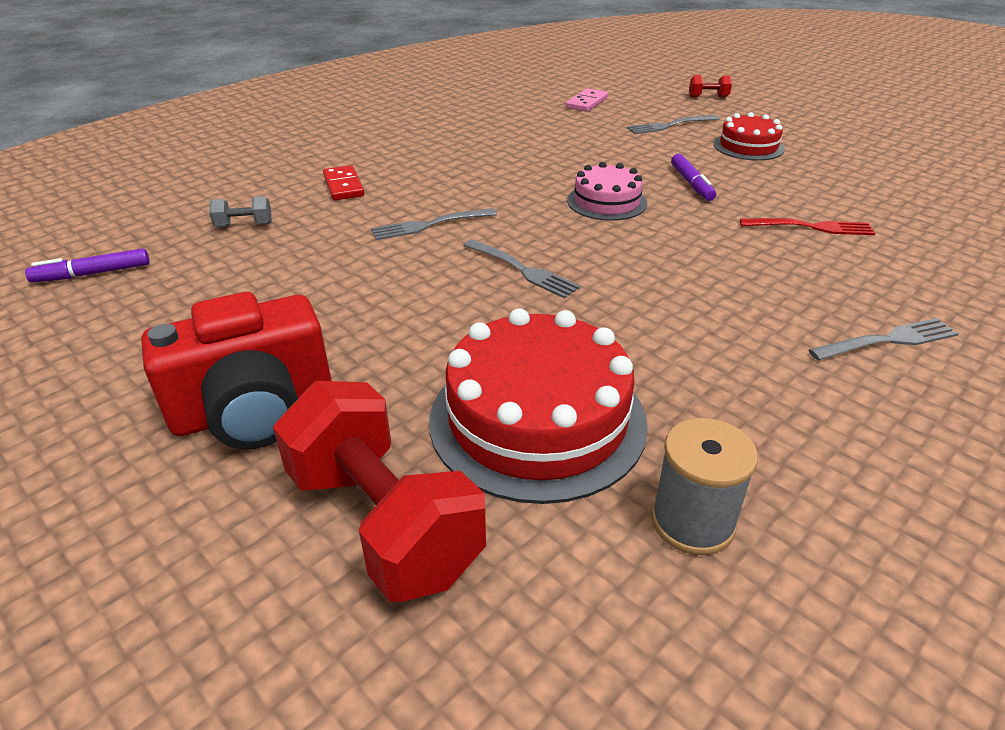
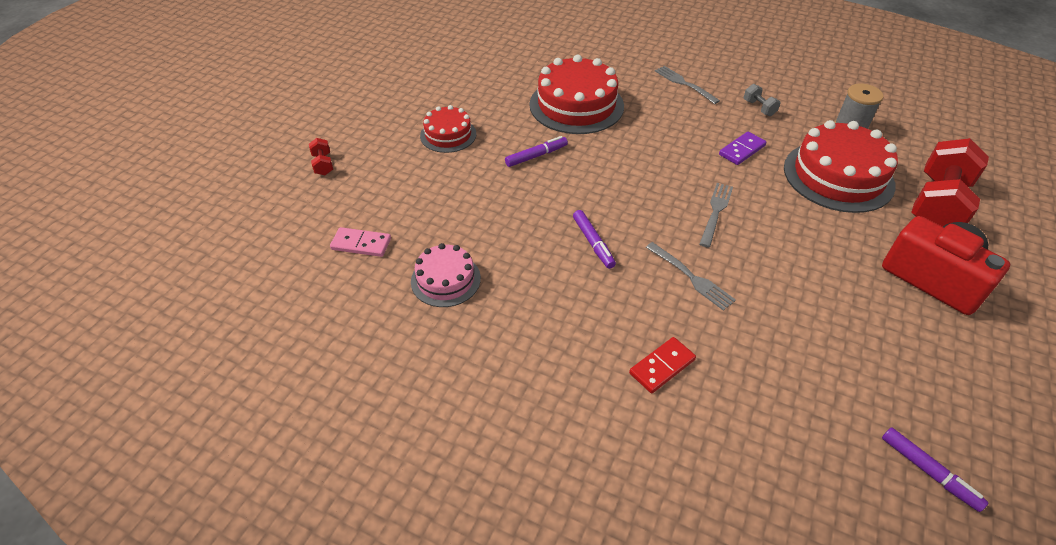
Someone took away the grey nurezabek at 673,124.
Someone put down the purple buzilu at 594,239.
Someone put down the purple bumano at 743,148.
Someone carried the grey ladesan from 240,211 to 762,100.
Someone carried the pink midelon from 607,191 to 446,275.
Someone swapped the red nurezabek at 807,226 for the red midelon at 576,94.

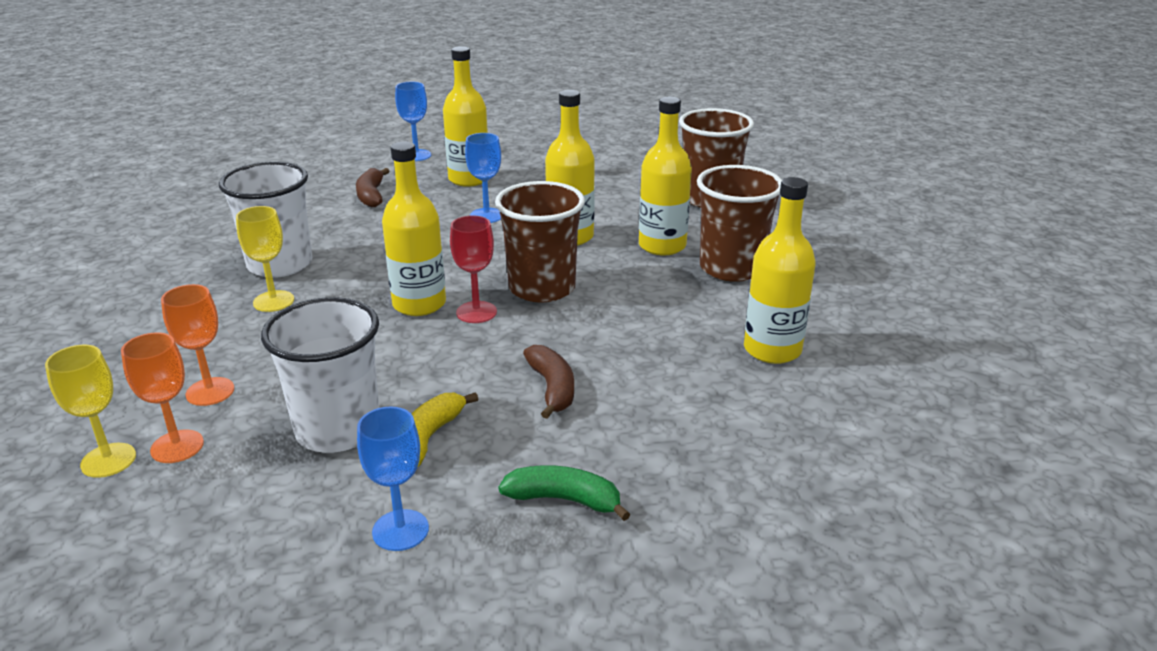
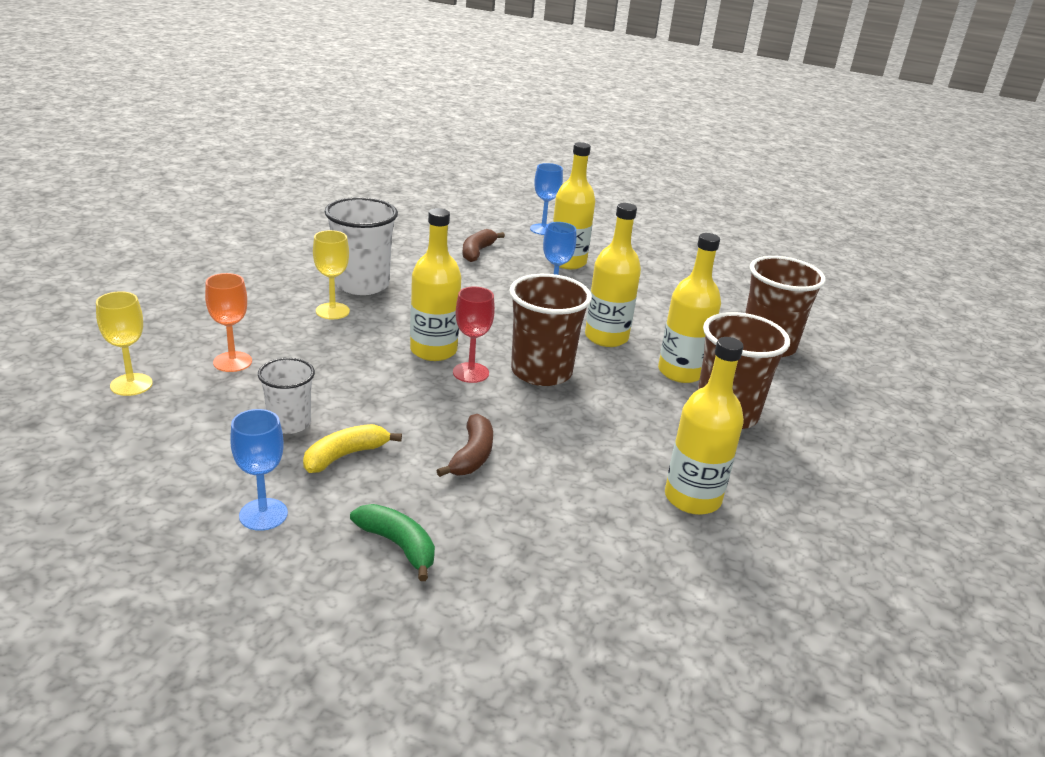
Someone took away the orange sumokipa at 162,397.
Someone scaled the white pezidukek at 320,375 by 0.60.

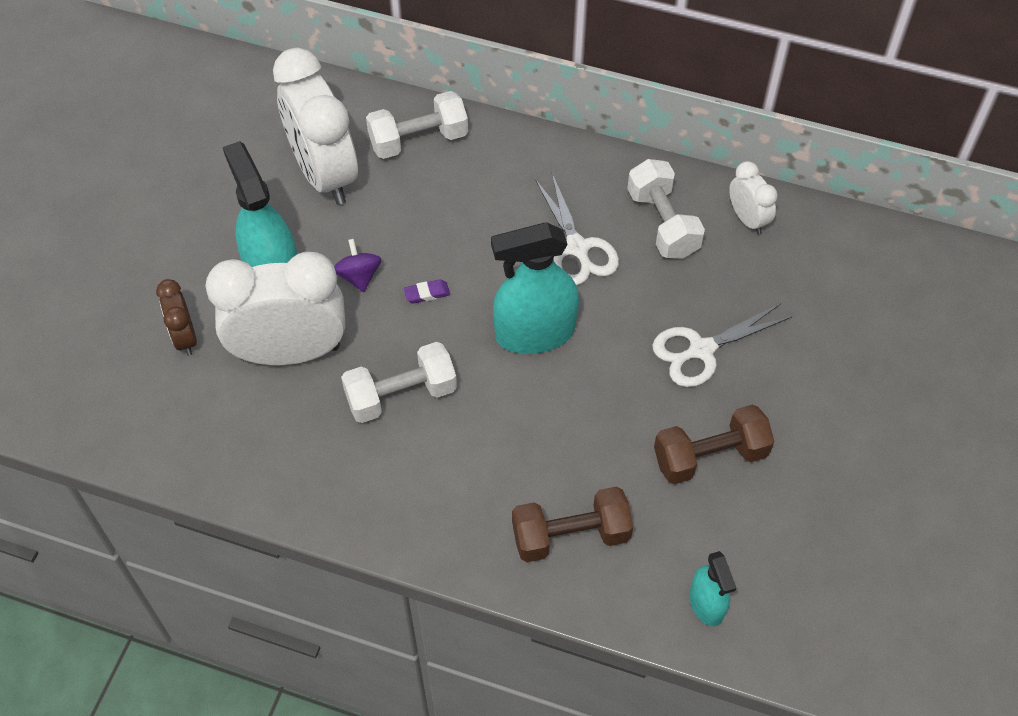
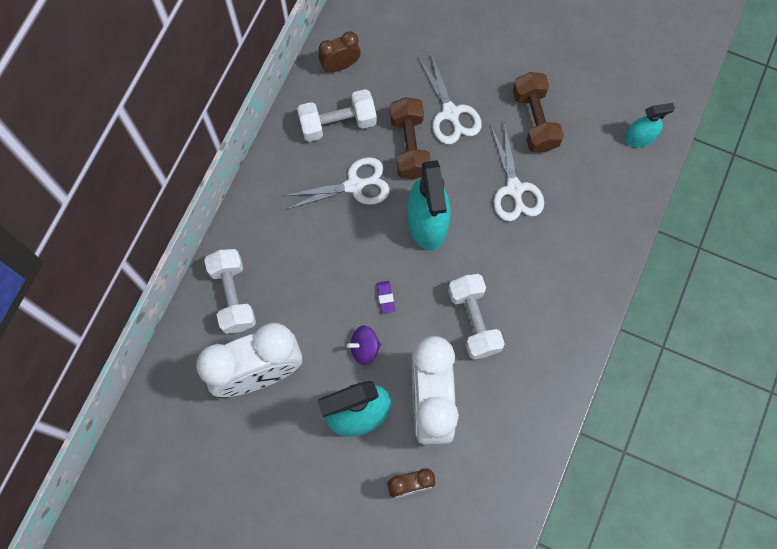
Someone put down the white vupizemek at 517,172.
Someone carried the brown ladesan from 572,524 to 410,138.
Someone repainted the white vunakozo at 753,197, which became the brown vunakozo at 339,51.

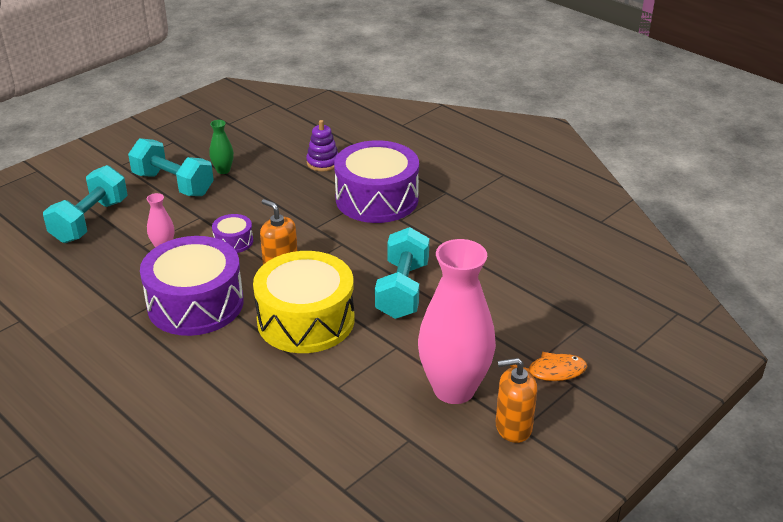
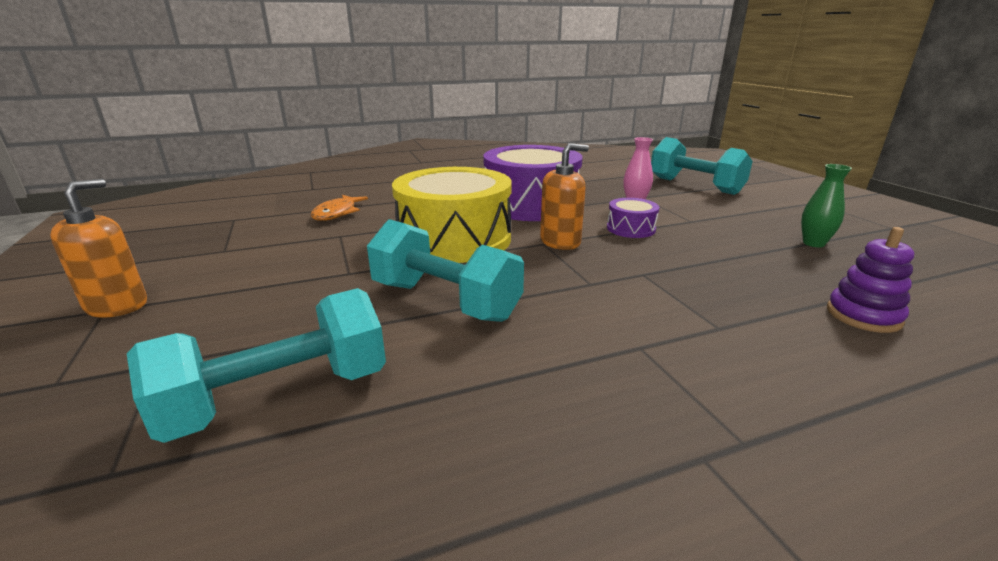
Someone took away the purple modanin at 376,181.
Someone took away the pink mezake at 457,321.
Someone carried the turquoise ladesan from 171,167 to 256,365.
Someone carried the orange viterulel from 548,366 to 339,208.

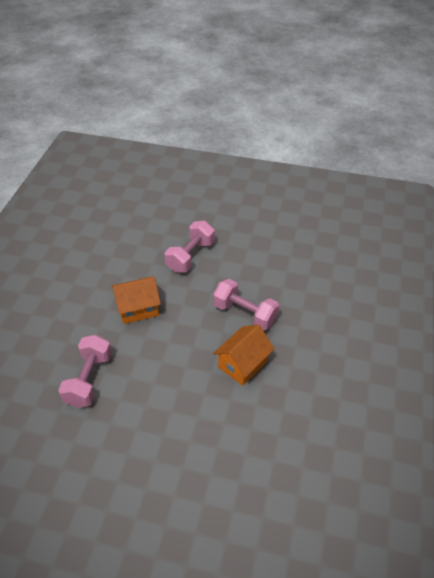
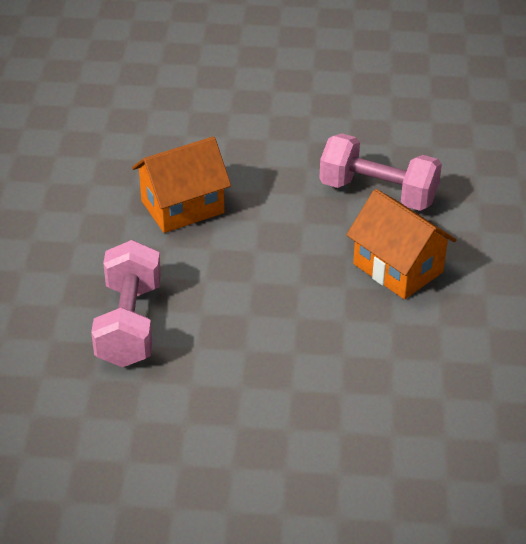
Someone took away the pink ladesan at 190,247.
Someone rotated the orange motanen at 243,355 by 75 degrees counterclockwise.

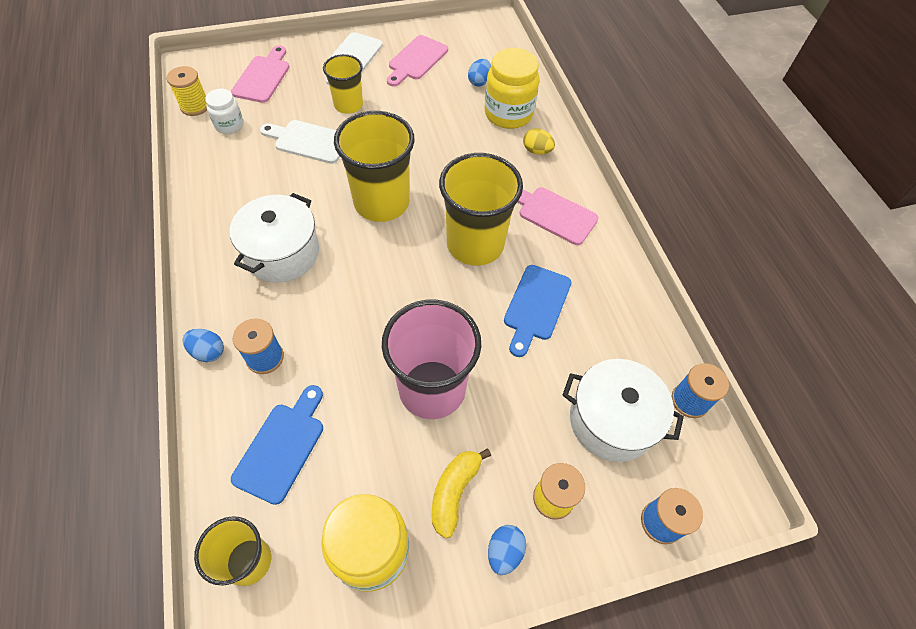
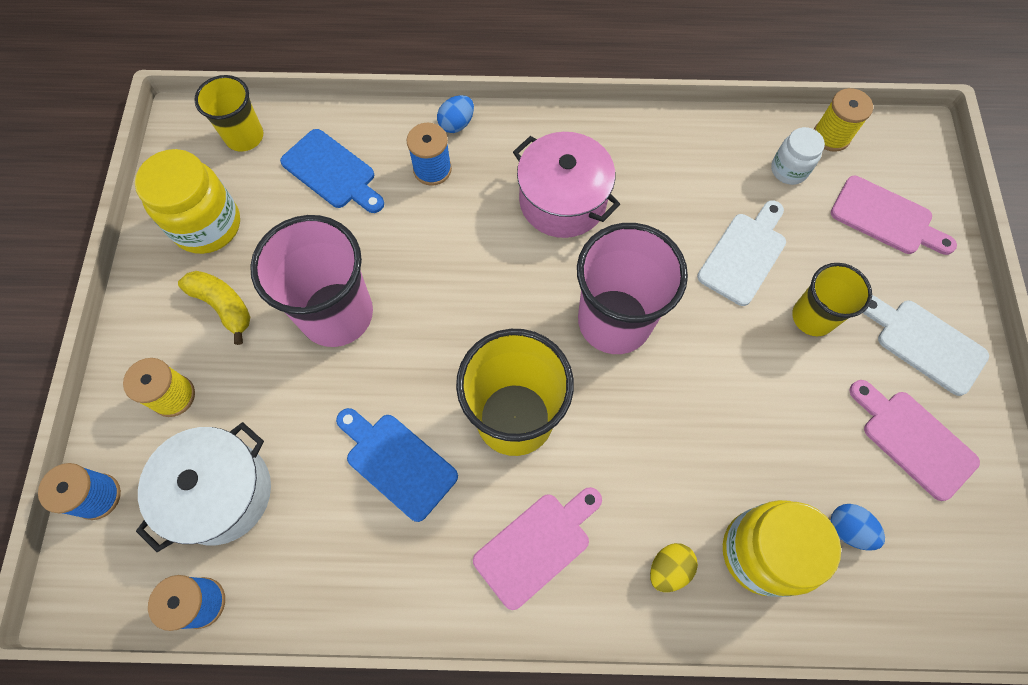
Someone took away the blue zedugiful at 507,550.
Someone repainted the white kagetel at 274,237, which became the pink kagetel at 566,185.
Someone repainted the yellow pezidukek at 374,166, which became the pink pezidukek at 632,288.

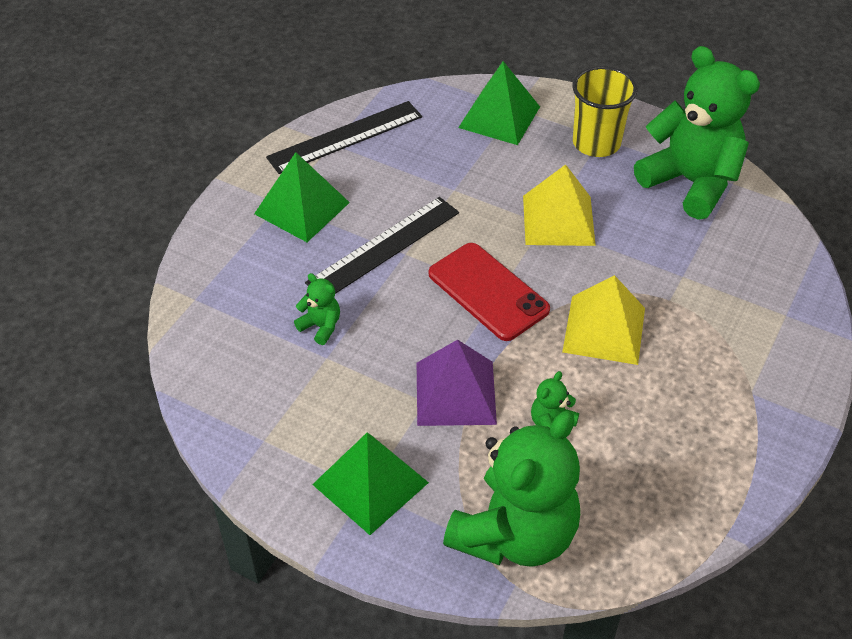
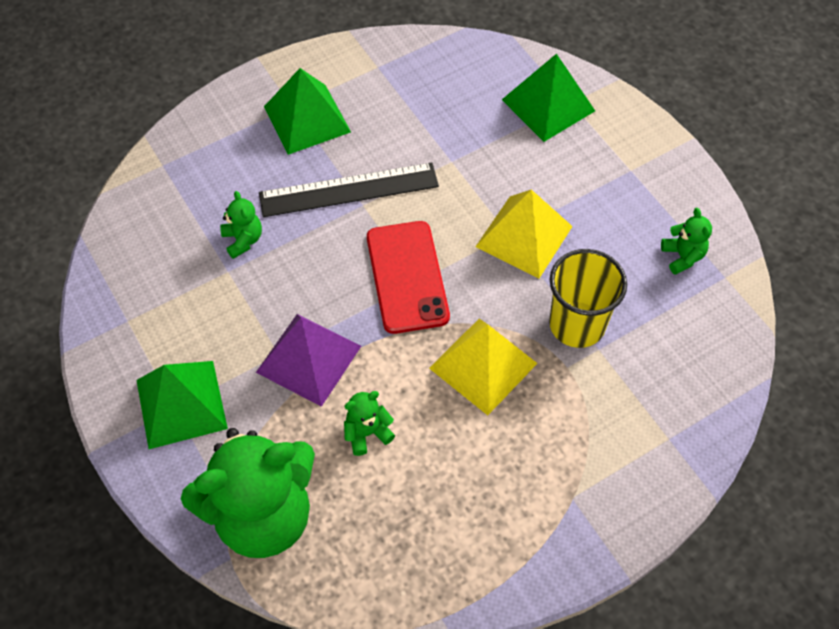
Someone took away the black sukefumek at 344,137.
Someone carried the yellow pezidukek from 605,111 to 588,298.
Someone scaled the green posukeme at 697,133 by 0.41.

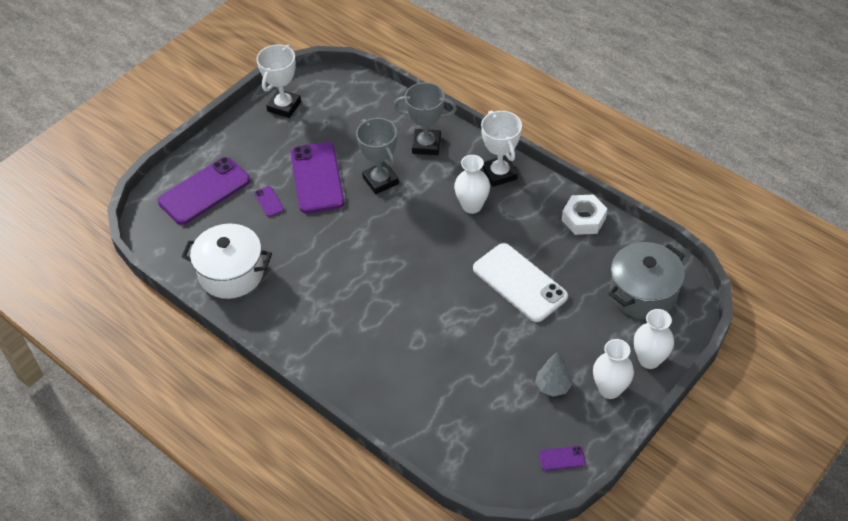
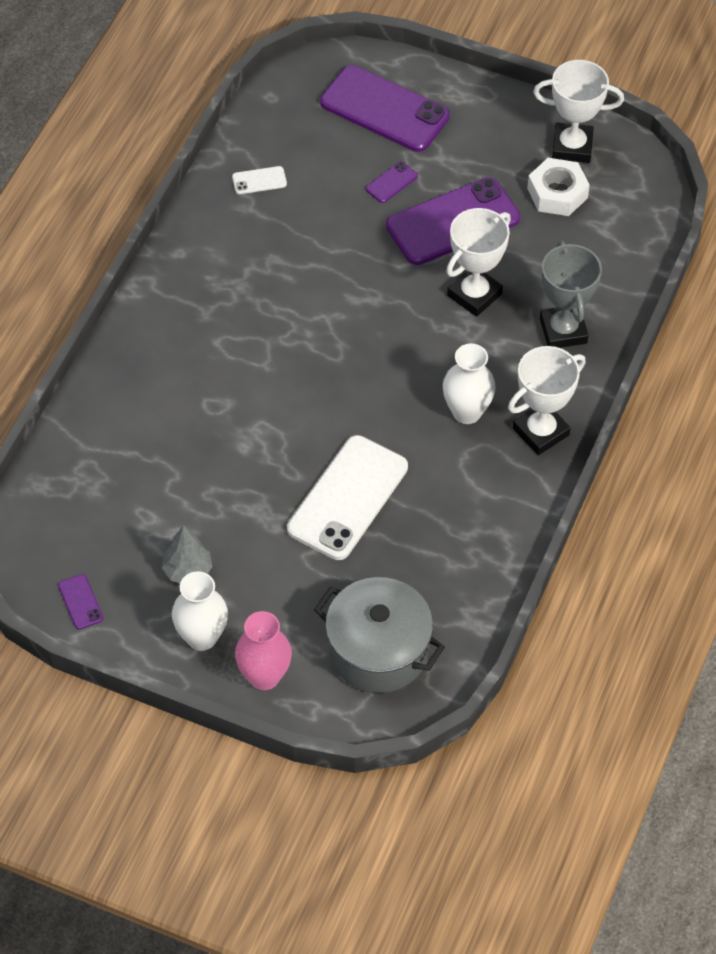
Someone carried the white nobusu from 584,214 to 558,187.
Someone swapped the white kagetel at 227,261 for the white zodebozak at 259,180.
Someone repainted the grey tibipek at 377,156, which became the white tibipek at 478,262.
Someone repainted the white mezake at 654,339, which became the pink mezake at 263,650.

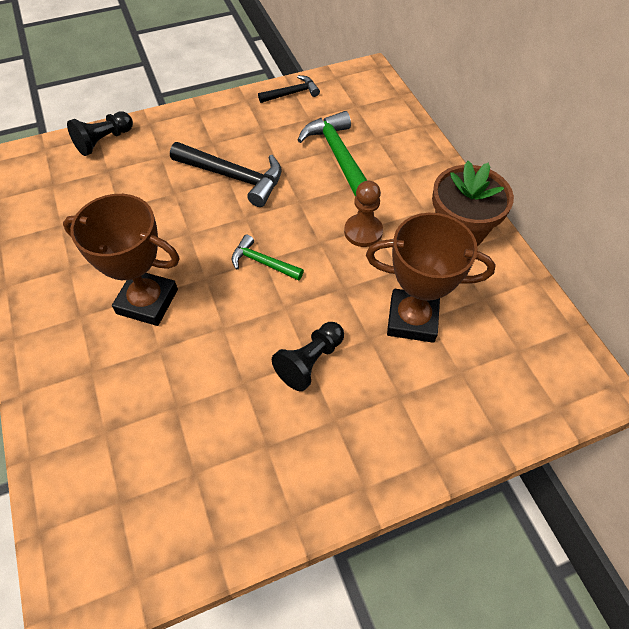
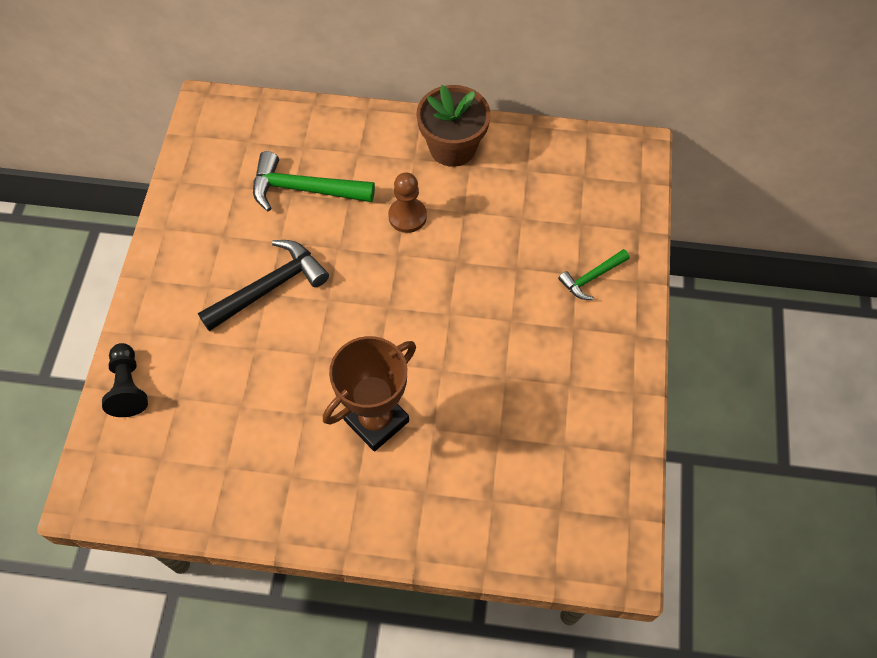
Someone took away the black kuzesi at 289,89.
Someone took away the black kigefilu at 308,356.
Someone took away the brown tibipek at 430,278.
Someone carried the green kuzesi from 268,258 to 594,274.

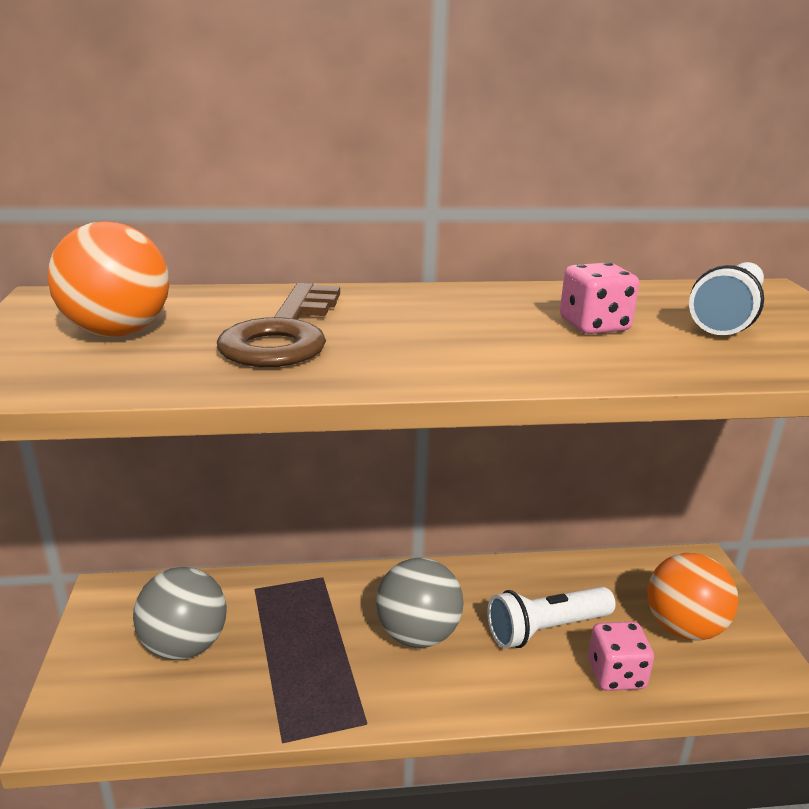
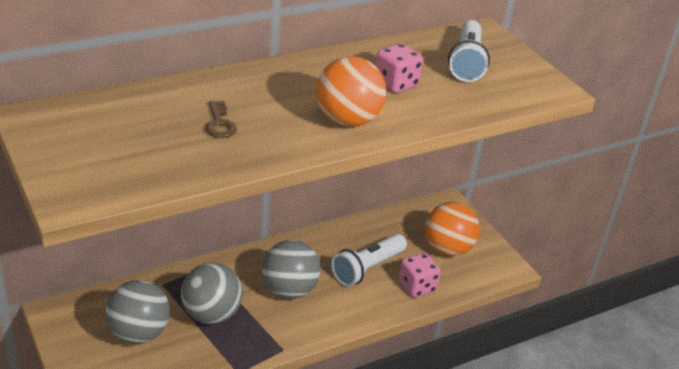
Someone put down the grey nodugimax at 212,293.
Someone carried the orange nodugimax from 108,279 to 351,91.
Someone scaled the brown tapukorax at 278,325 by 0.46.

